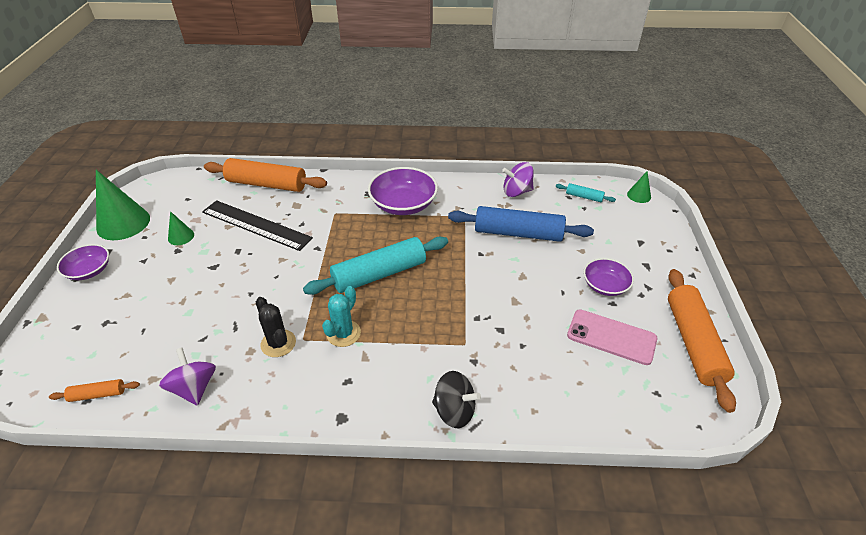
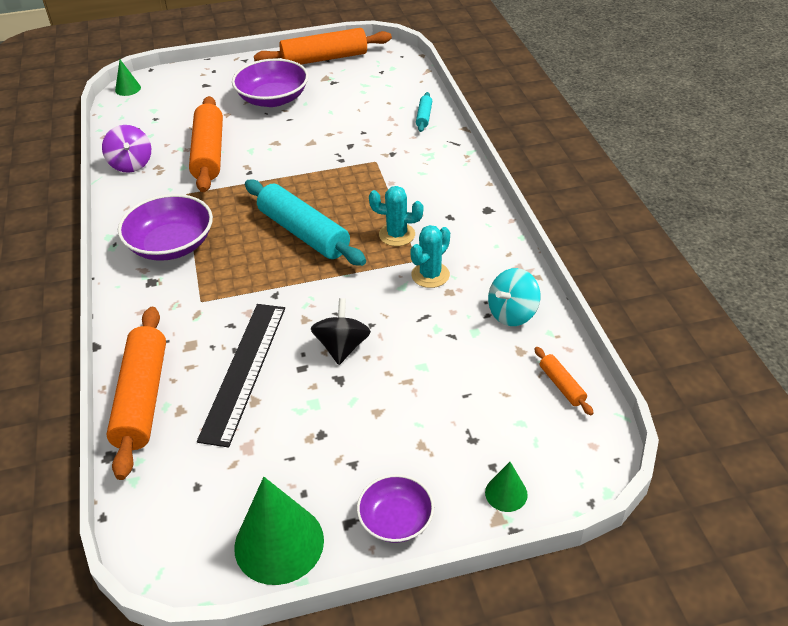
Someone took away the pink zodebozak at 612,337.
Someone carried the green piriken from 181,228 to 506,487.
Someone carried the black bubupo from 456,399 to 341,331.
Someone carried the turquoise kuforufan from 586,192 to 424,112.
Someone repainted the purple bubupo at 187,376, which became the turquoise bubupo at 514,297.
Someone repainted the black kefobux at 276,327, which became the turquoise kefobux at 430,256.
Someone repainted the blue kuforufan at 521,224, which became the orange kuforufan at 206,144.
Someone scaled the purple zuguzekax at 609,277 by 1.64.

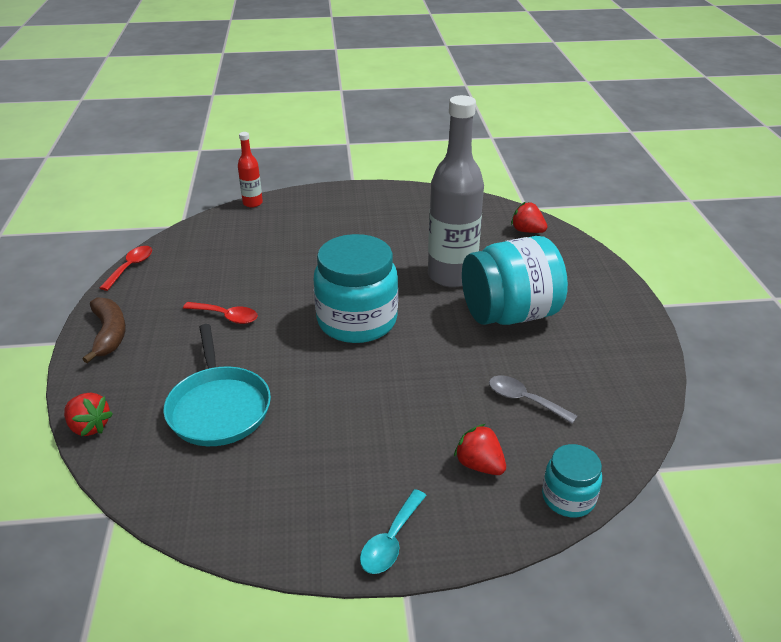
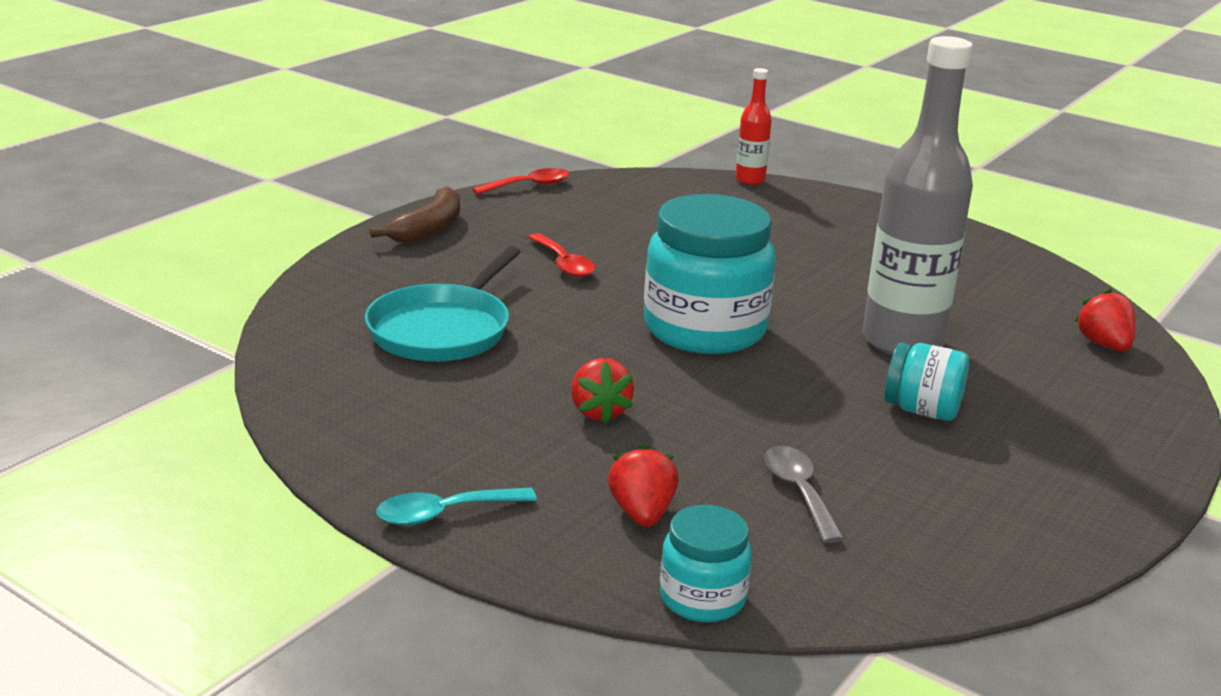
Someone carried the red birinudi from 88,414 to 602,391.
Someone scaled the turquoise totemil at 515,280 by 0.51.

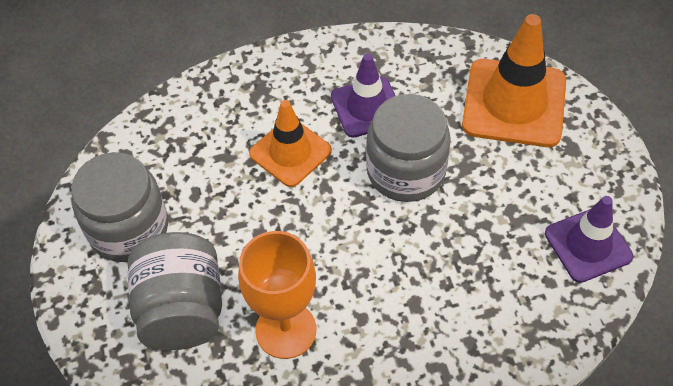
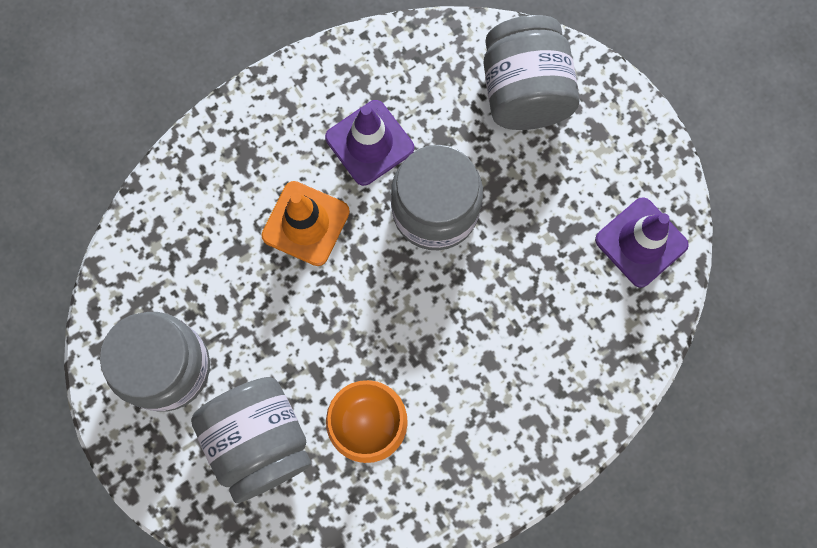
Someone swapped the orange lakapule at 514,80 for the grey totemil at 531,72.

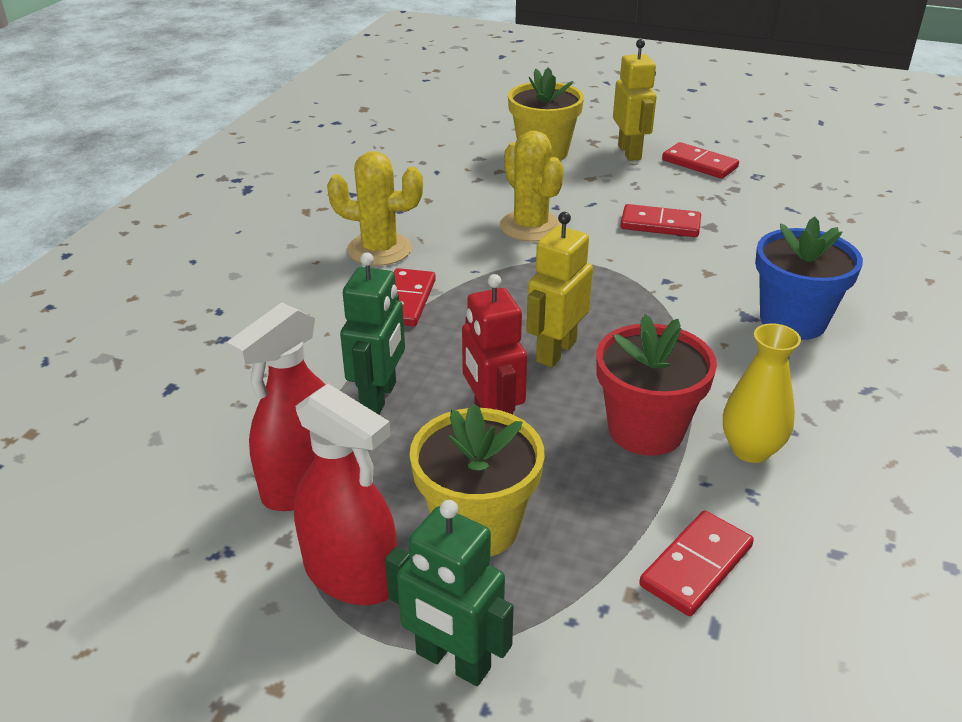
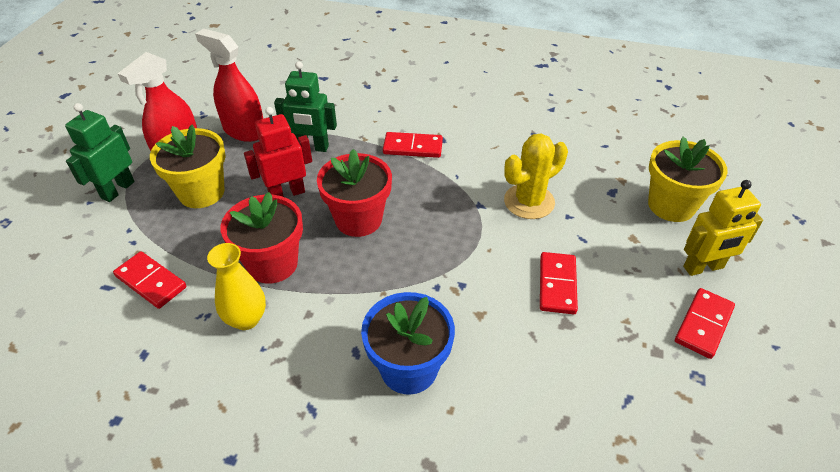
Someone took away the yellow kefobux at 375,208.
Someone swapped the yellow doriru at 559,289 for the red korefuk at 354,193.

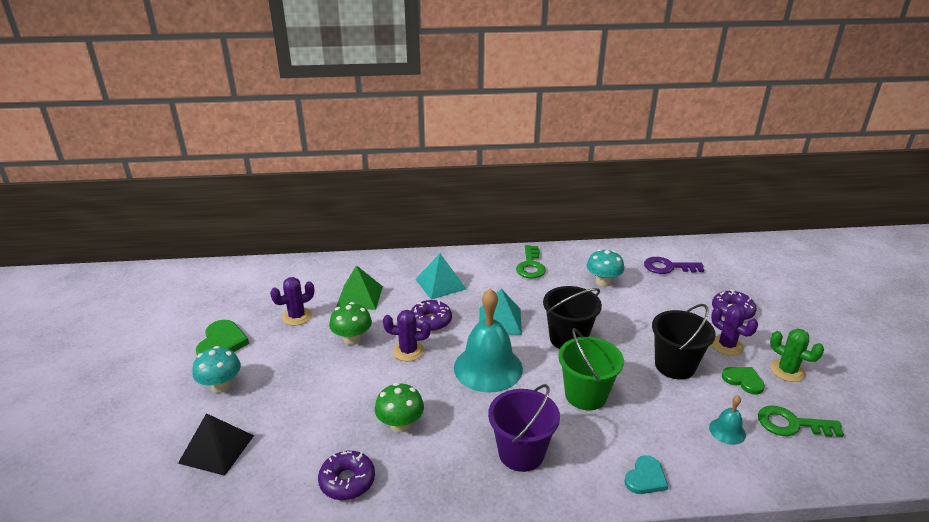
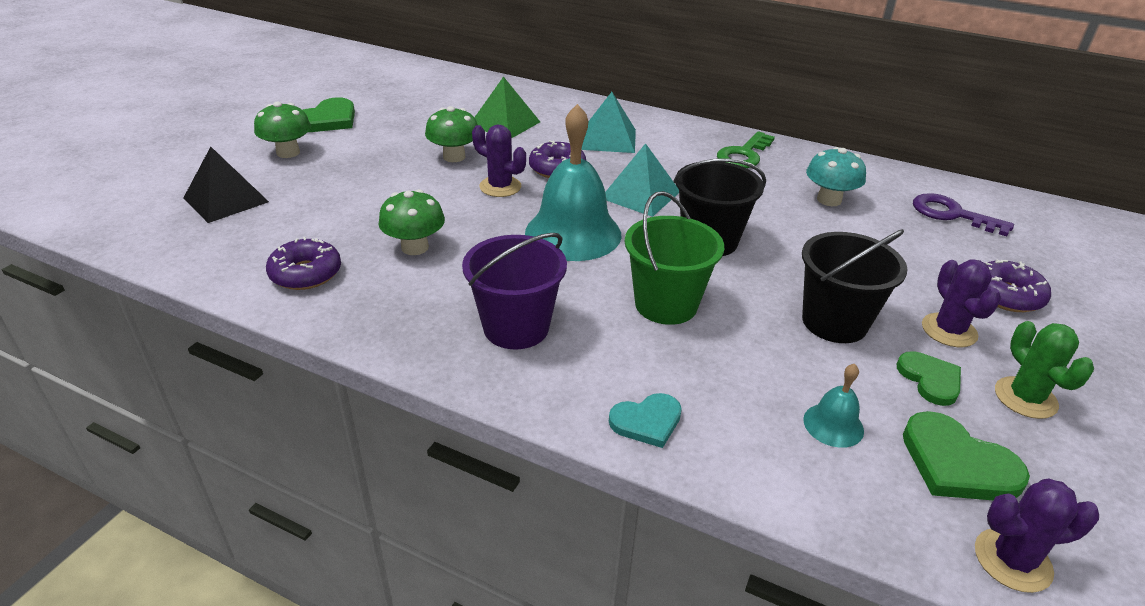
Someone carried the purple kefobux from 292,301 to 1037,535.
Someone swapped the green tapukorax at 801,421 for the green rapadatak at 966,455.
Someone repainted the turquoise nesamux at 217,369, which became the green nesamux at 282,130.

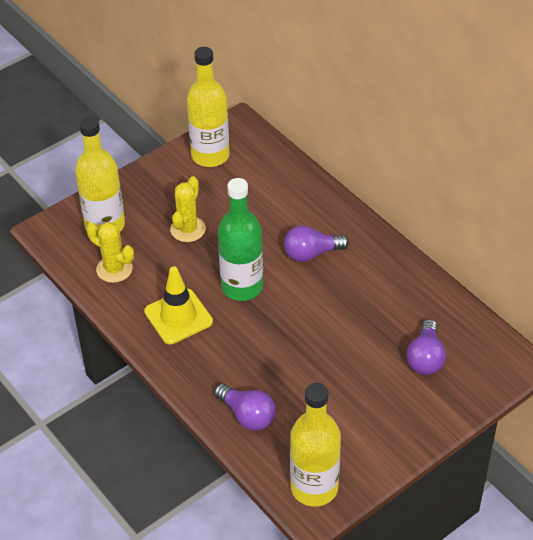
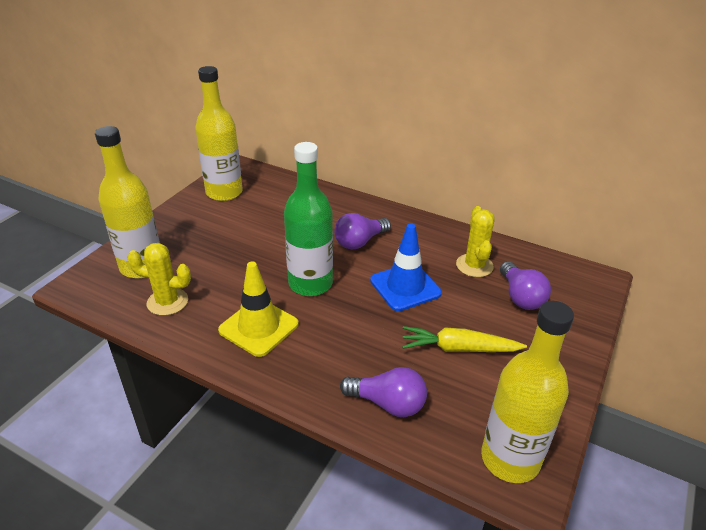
Someone put down the blue lakapule at 406,267.
Someone put down the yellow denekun at 464,339.
Someone carried the yellow kefobux from 188,209 to 475,241.

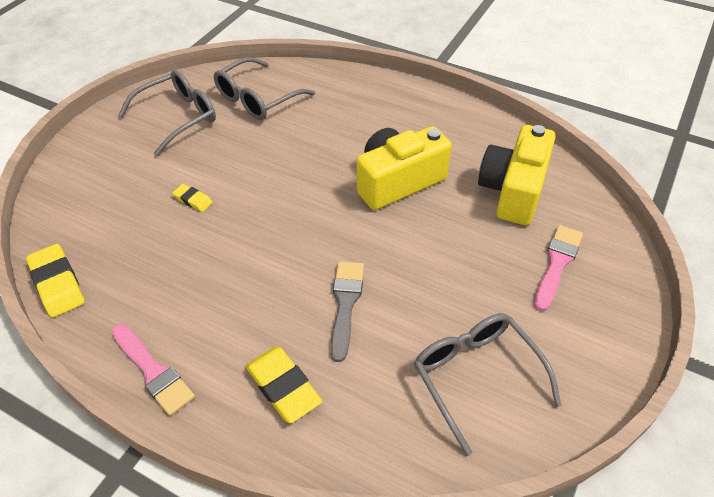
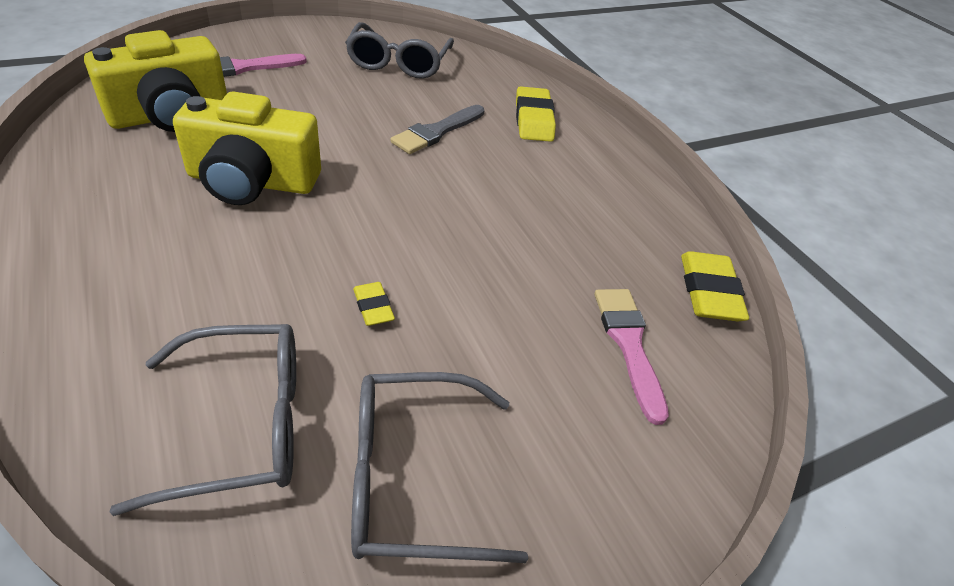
Someone carried the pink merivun from 153,370 to 632,357.
Someone carried the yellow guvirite from 192,198 to 374,304.

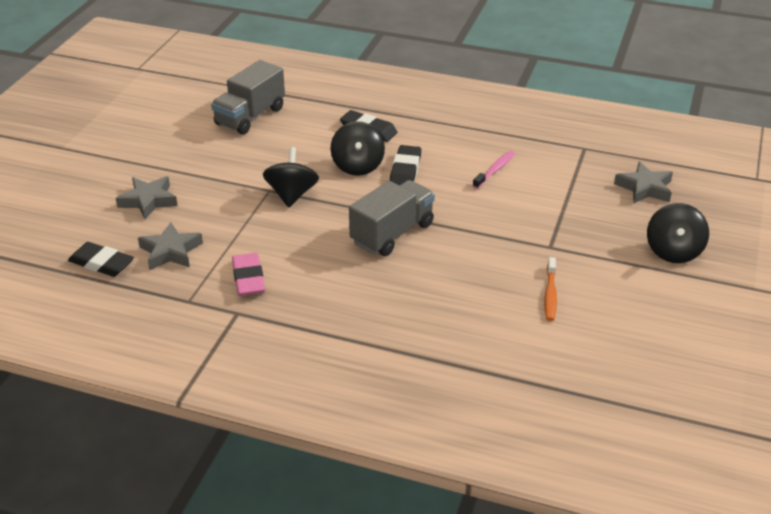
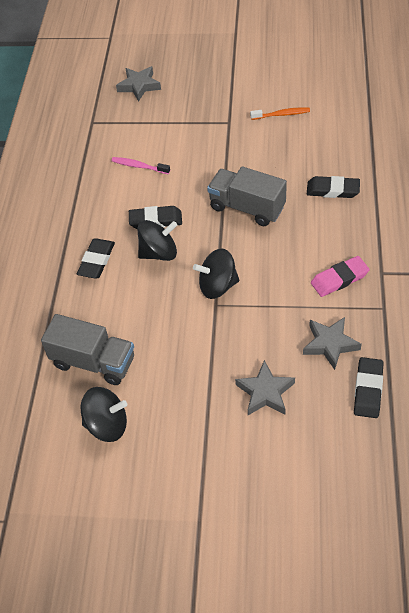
Someone put down the black guvirite at 333,187.
Someone carried the black bubupo from 678,233 to 104,414.

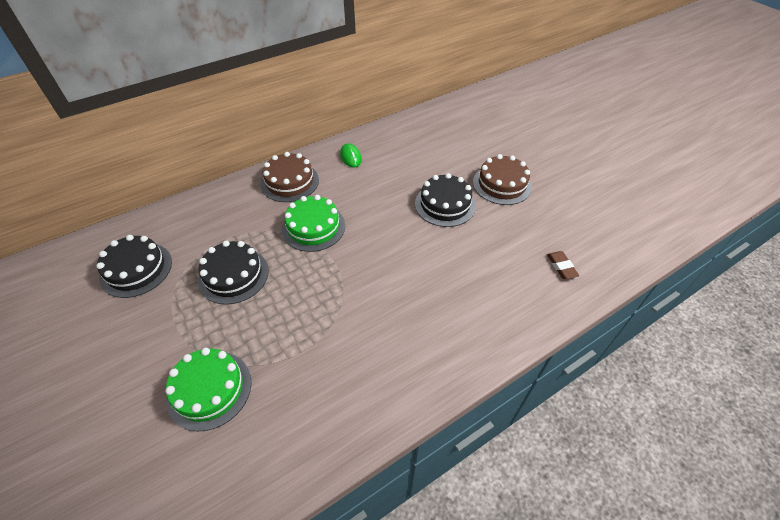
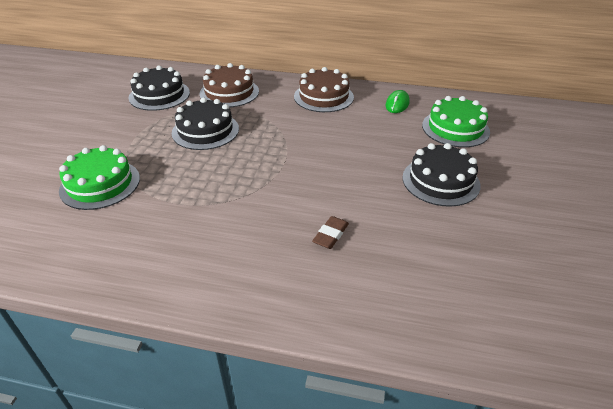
Someone carried the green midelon from 313,223 to 456,121.
Someone carried the brown midelon from 502,179 to 229,85.
Someone carried the brown guvirite from 563,265 to 330,232.

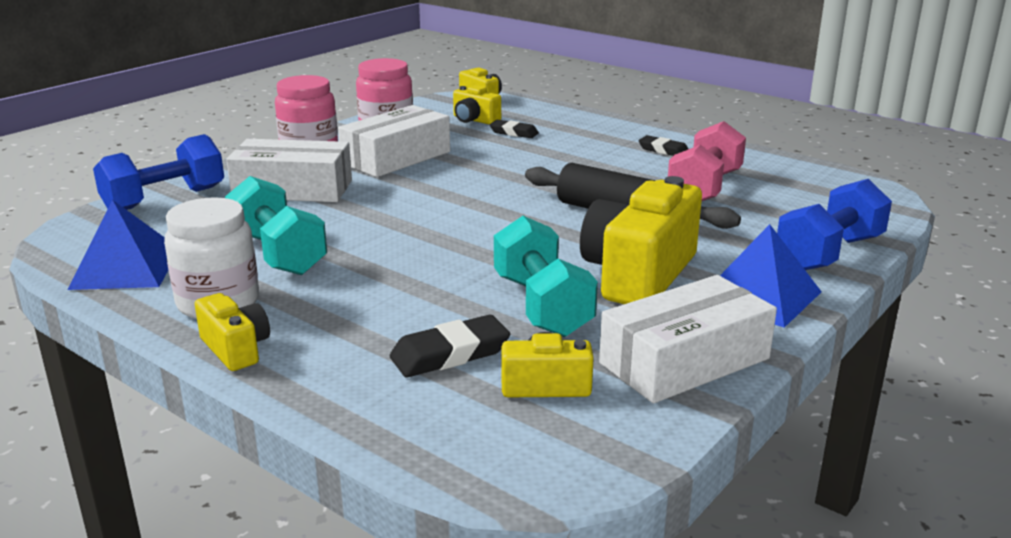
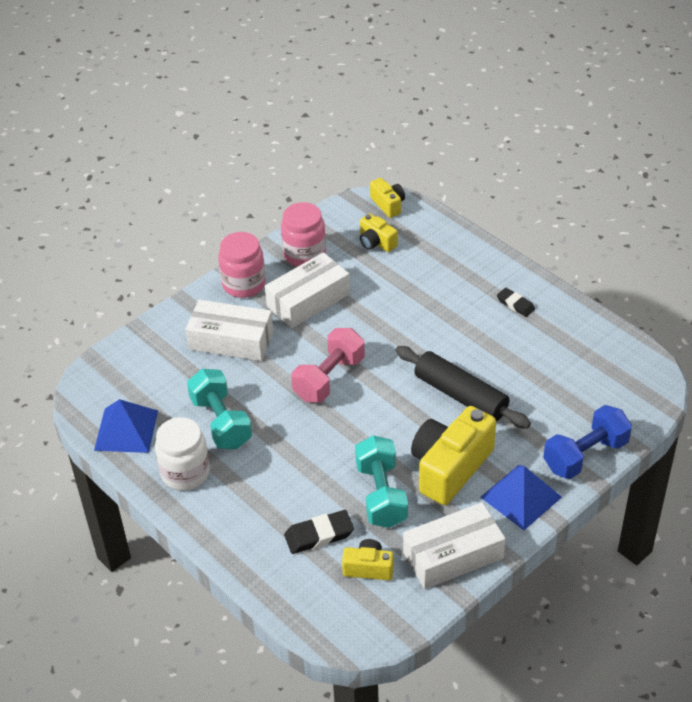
Someone took away the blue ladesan at 158,172.
Someone took away the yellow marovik at 232,332.
Someone took away the black guvirite at 514,129.
Someone carried the pink ladesan from 707,161 to 328,365.

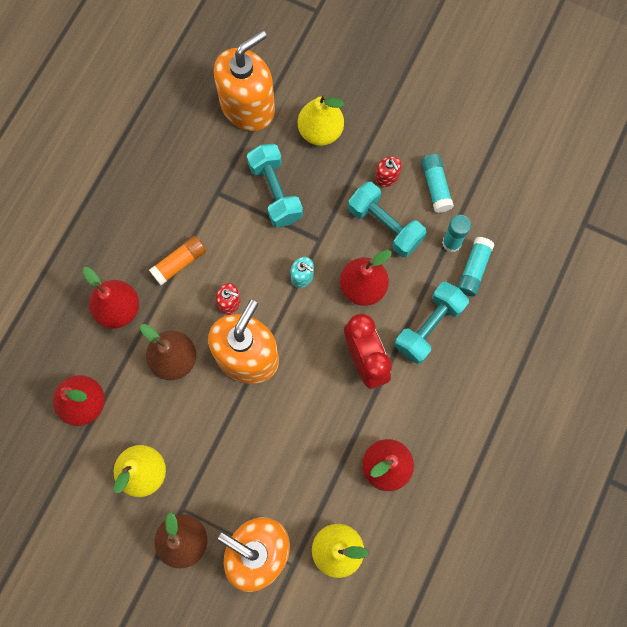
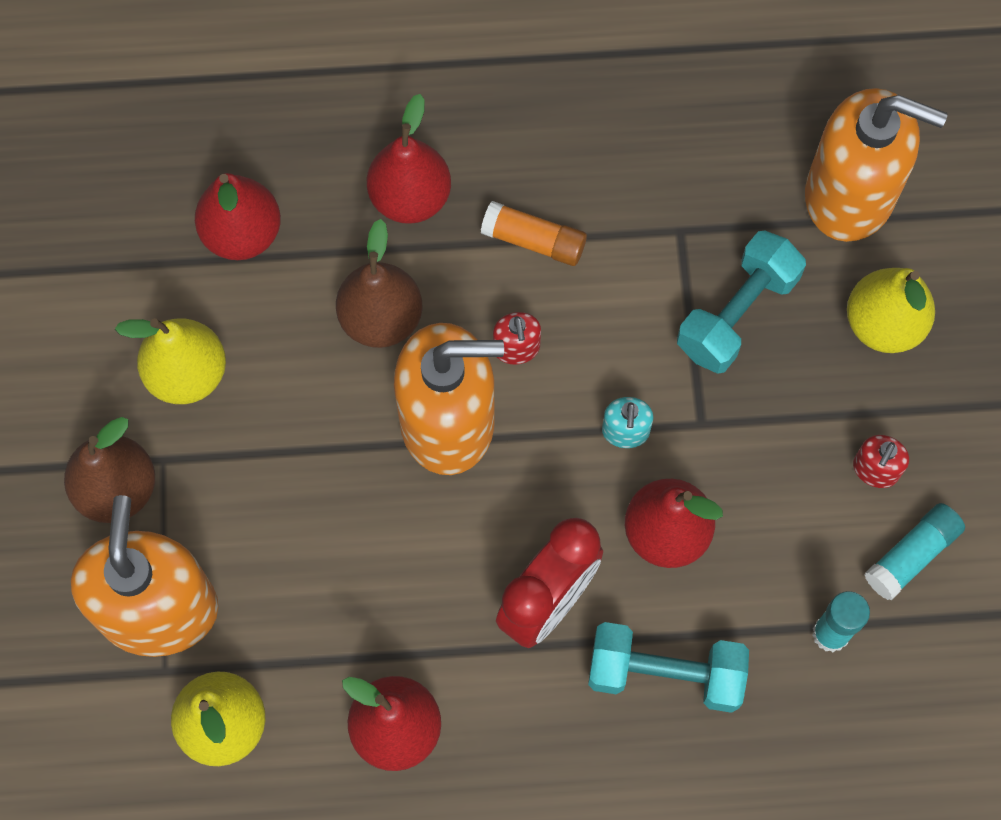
Someone took away the turquoise ladesan at 387,219.
Someone took away the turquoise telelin at 476,266.

